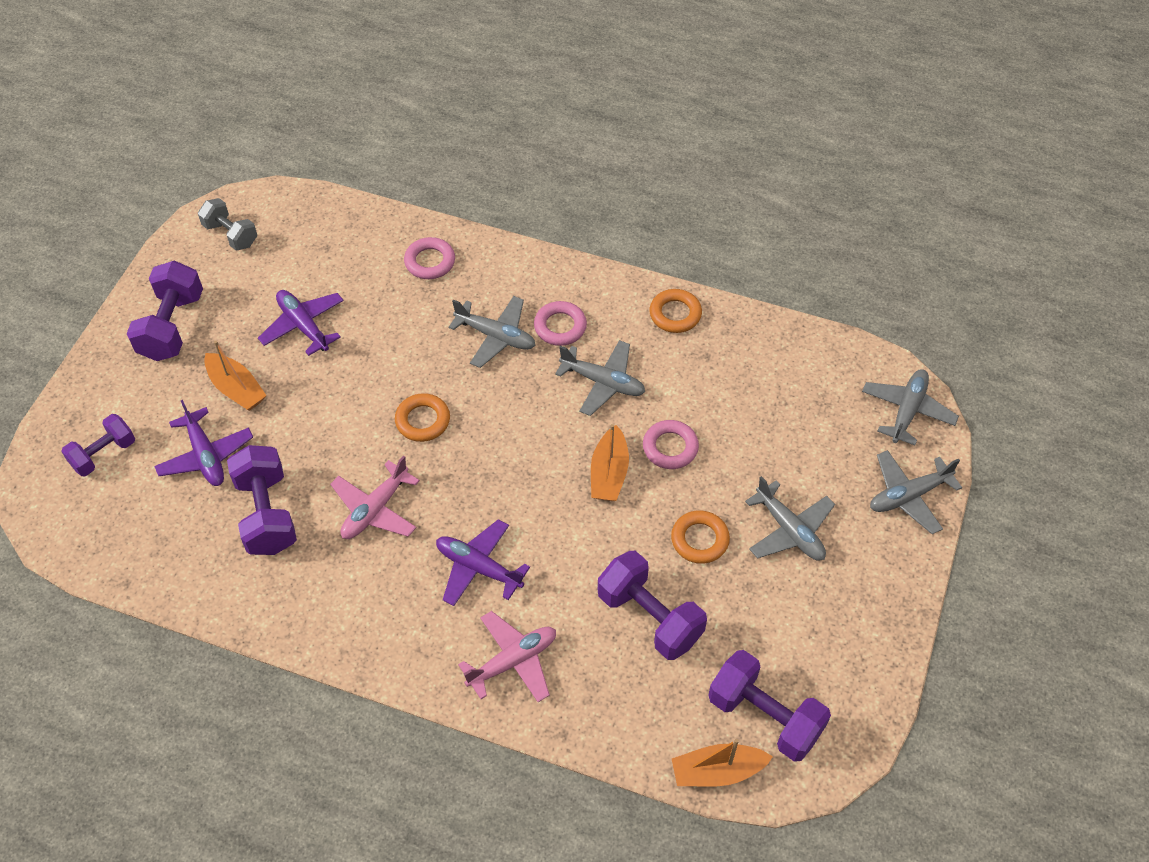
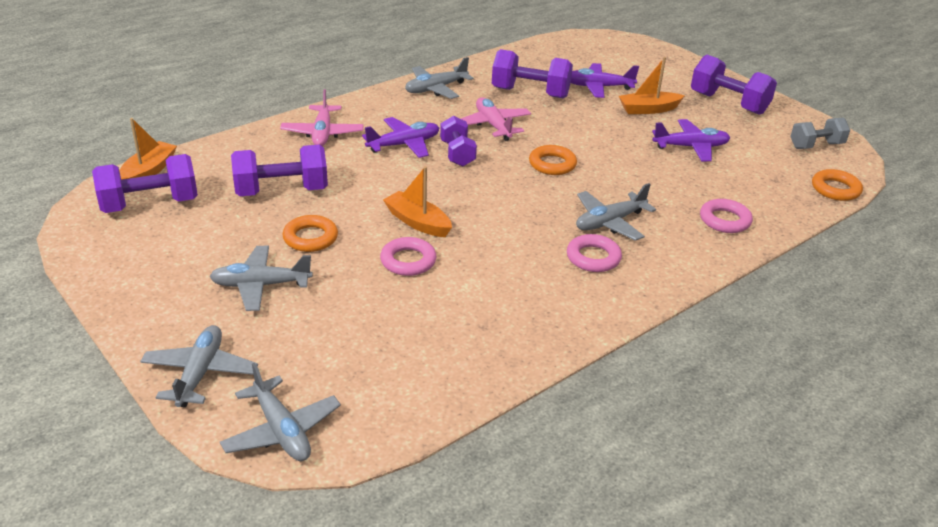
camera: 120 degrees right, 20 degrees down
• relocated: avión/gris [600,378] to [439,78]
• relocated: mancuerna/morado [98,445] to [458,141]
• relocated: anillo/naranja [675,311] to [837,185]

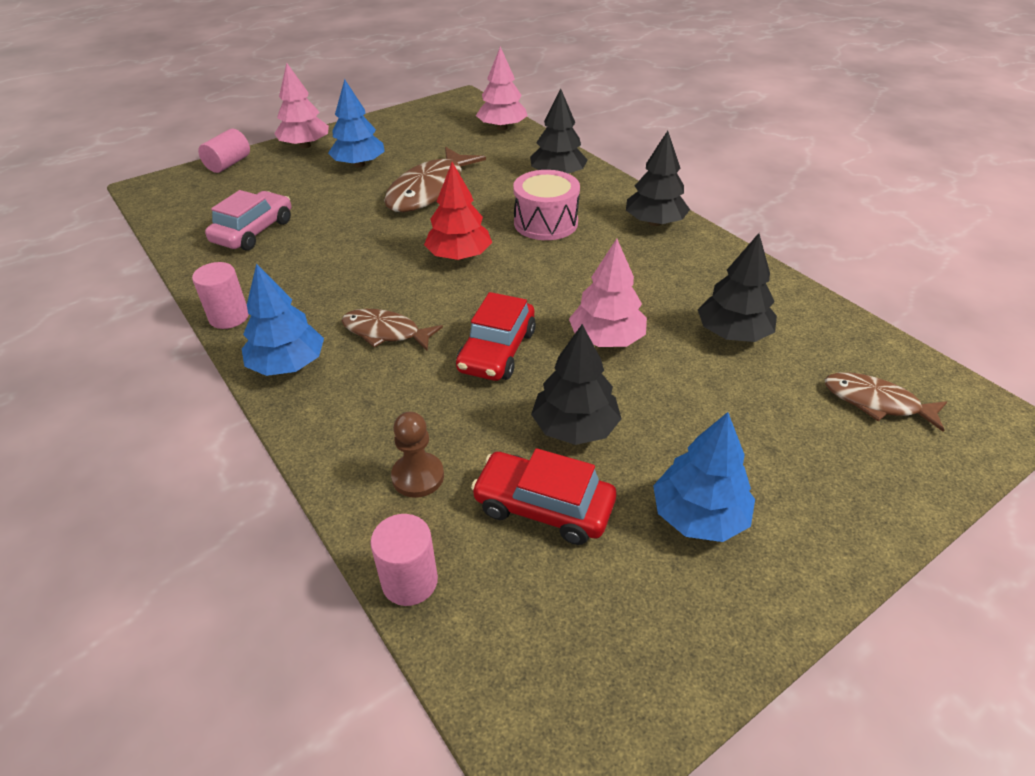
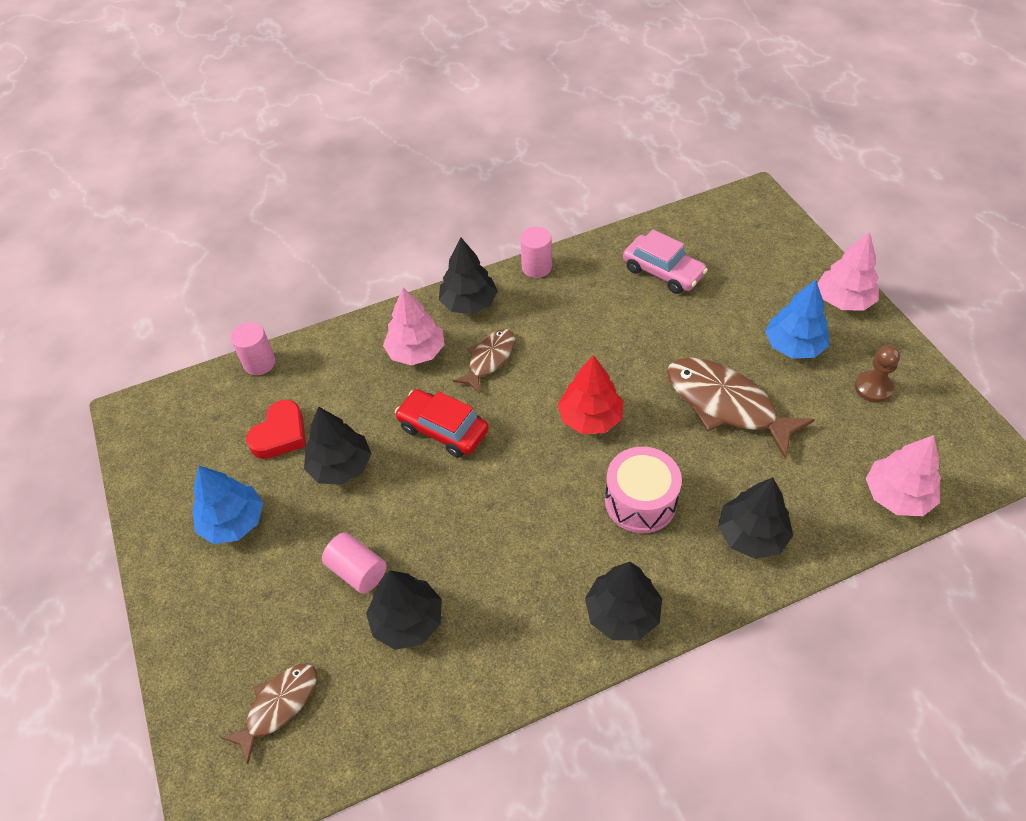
camera: 105 degrees right, 10 degrees up
• exchanged: coche/rojo [543,496] to corazón/rojo [276,429]
• relocated: cilindro/rosa [224,151] to [354,563]
• relocated: árbol/rosa [608,293] to [414,326]
• colour: árbol/azul [283,319] to árbol/negro [468,275]
• relocated: peón/marrón [417,455] to [877,374]

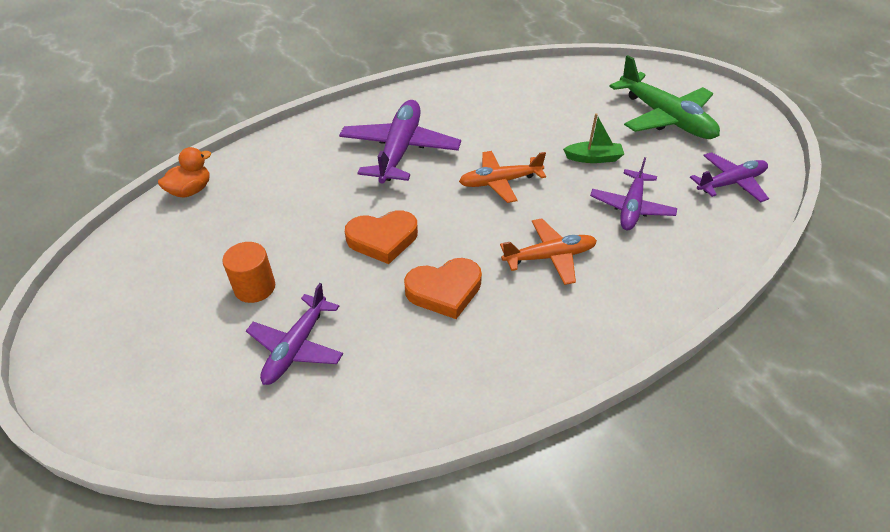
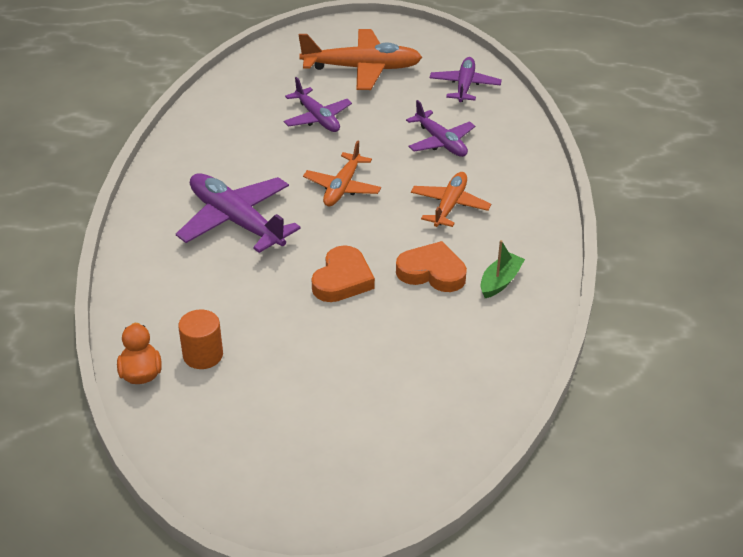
camera: 55 degrees left, 5 degrees down
• relocated: cilindro/naranja [248,272] to [200,339]
• relocated: avión/morado [294,334] to [318,104]
• colour: avión/verde [664,97] to avión/naranja [360,59]
• spun: corazón/naranja [443,288] = [431,266] 90 degrees counterclockwise
• relocated: barco/verde [593,138] to [503,269]

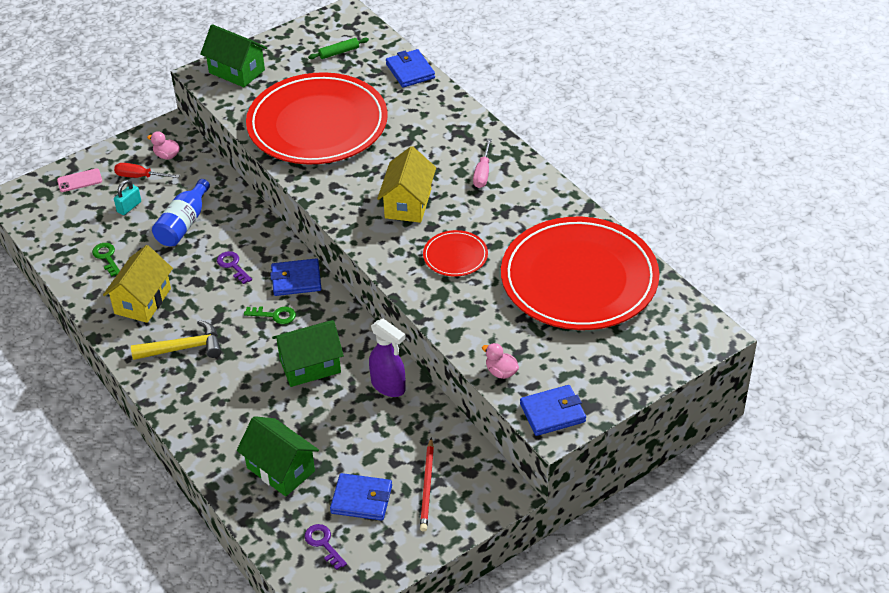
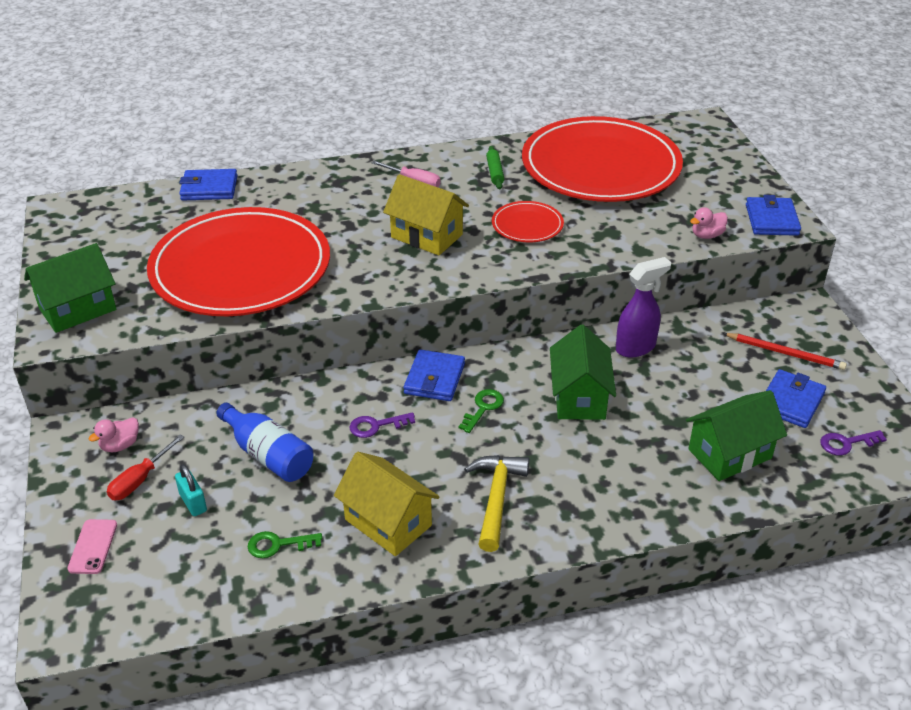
camera: 70 degrees left, 5 degrees down
• relocated: rodillo/verde [338,48] to [495,167]

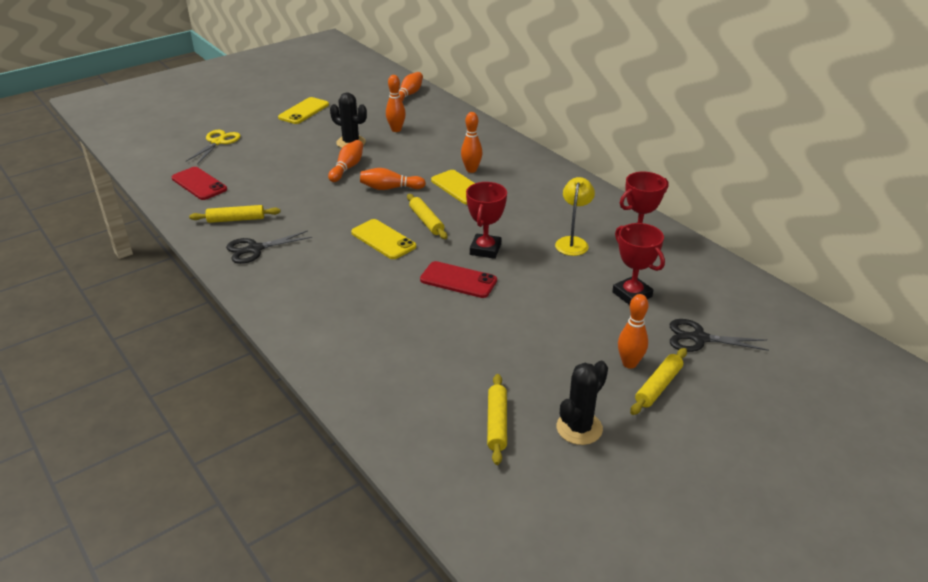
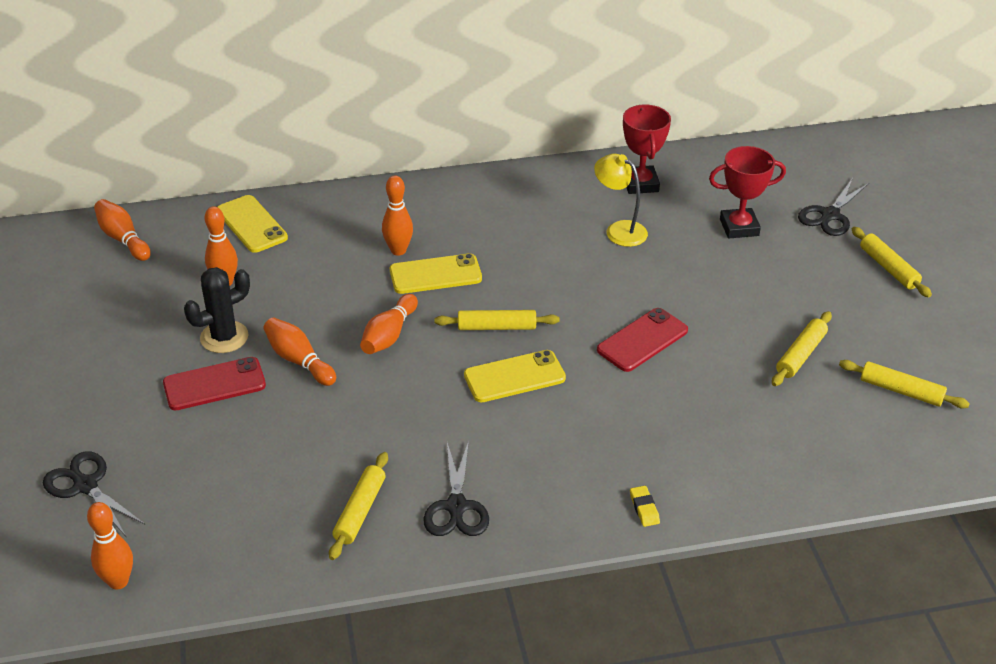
camera: 65 degrees left, 5 degrees up
• colour: tijeras/amarillo [213,147] to tijeras/negro [94,494]
• relocated: bolo/naranja [633,331] to [110,546]
• relocated: móvil/rojo [199,183] to [214,383]
• relocated: móvil/amarillo [303,110] to [253,224]
• appeared: goma de borrar/amarillo [645,506]
• appeared: rodillo/amarillo [802,348]
• missing: trofeo/rojo [486,220]
• missing: cactus/negro [582,403]

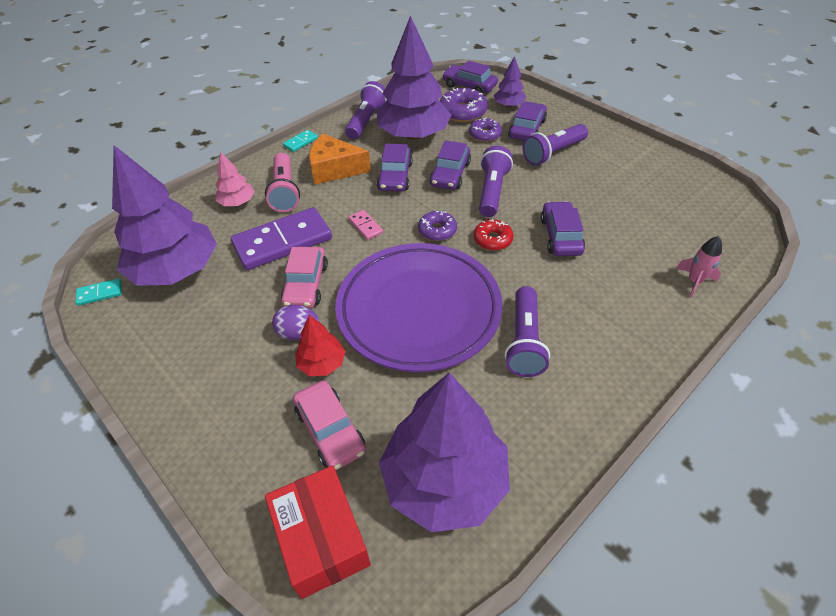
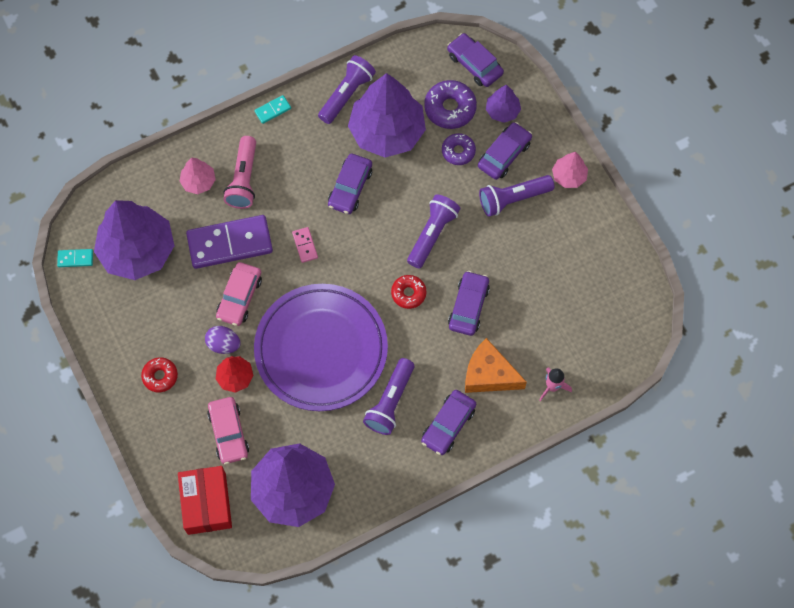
camera: 15 degrees right, 20 degrees up
• appeared: rosquilla/rojo [159,374]
• relocated: coche/morado [450,165] to [448,422]
• relocated: queso/naranja [340,159] to [496,365]
• appeared: árbol/rosa [570,170]
• missing: rosquilla/morado [437,226]

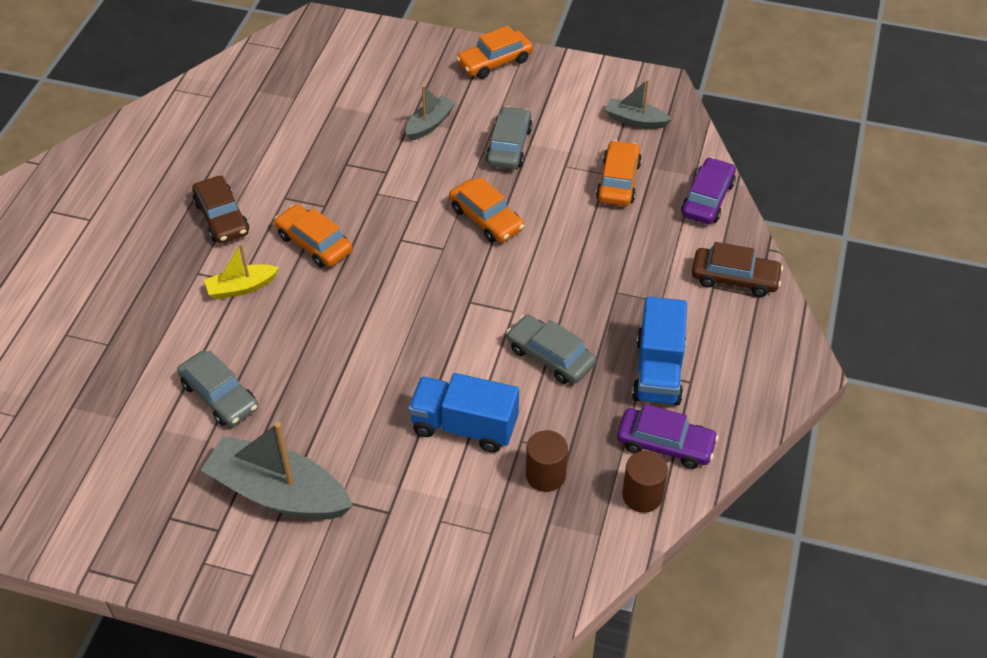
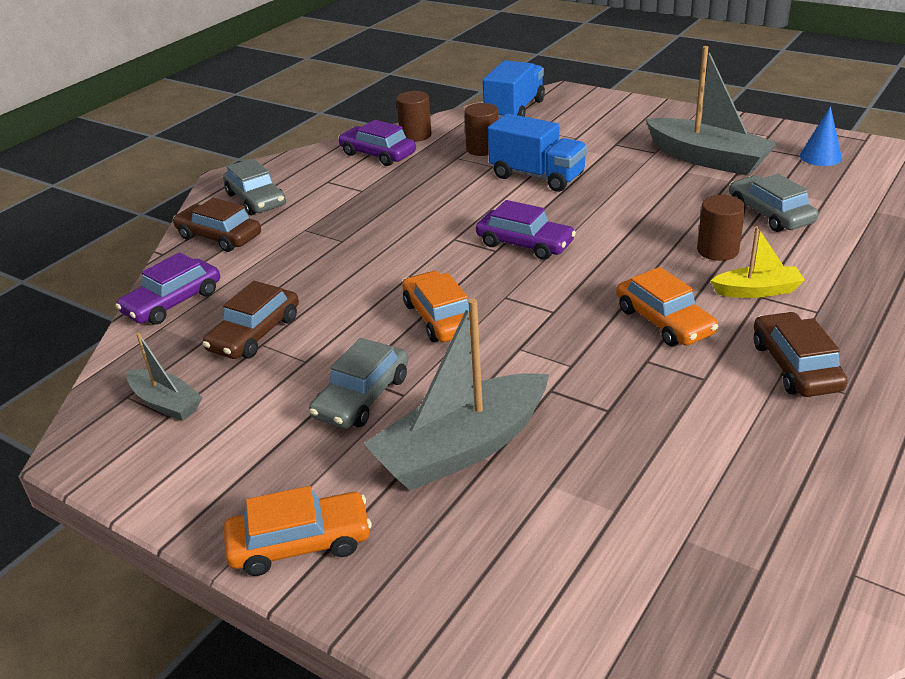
camera: 160 degrees left, 15 degrees down
• colour: coche/naranja [619,173] to coche/marrón [251,320]
• relocated: coche/gris [551,349] to [254,186]
• size: barco/gris [431,112] = [456,394] x1.89
• appeared: coche/morado [526,230]
• relocated: camión/azul [659,351] to [514,89]
• appeared: cilindro/marrón [721,228]
• appeared: cono/azul [821,136]

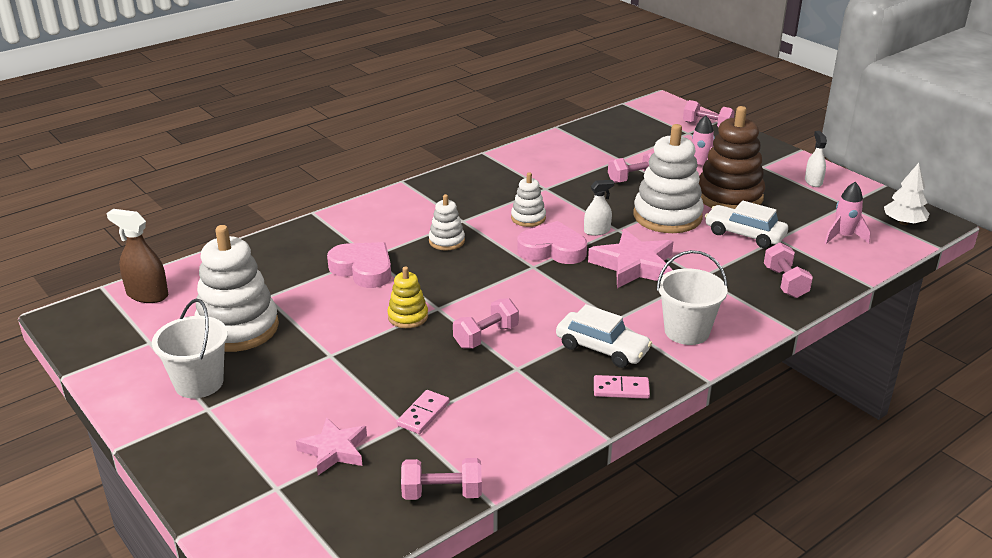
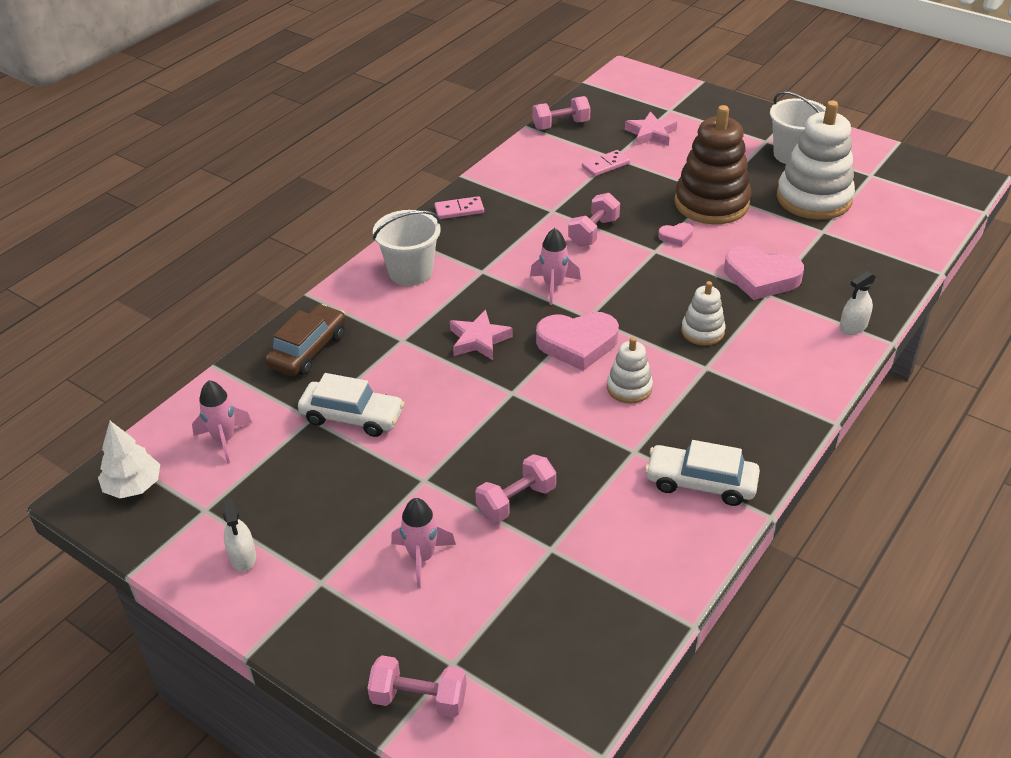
camera: 165 degrees right, 10 degrees up
• exchanged: mancuerna/rosa [788,270] to coche/marrón [305,340]
• size: estrella/rosa [630,258] = [481,335] x0.64
• appeared: cohete/rosa [555,266]
• spun: ficha de dominó/rosa [423,412] = [606,163] 45 degrees clockwise
• relocated: coche/blanco [604,336] to [702,473]
• exchanged: juguete apilable/amarillo [407,297] to corazón/rosa [675,235]
• relocated: juguete apilable/marrón [732,157] to [712,164]
• relocated: pulverizador/blanco [599,208] to [857,303]
• missing: pulverizador/marrón [137,256]
• missing: juguete apilable/blanco [669,178]

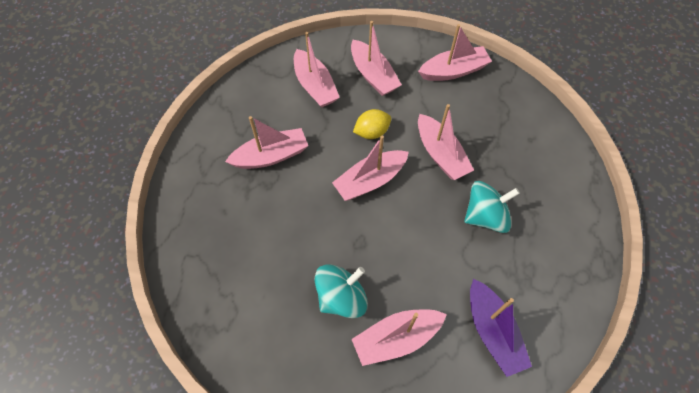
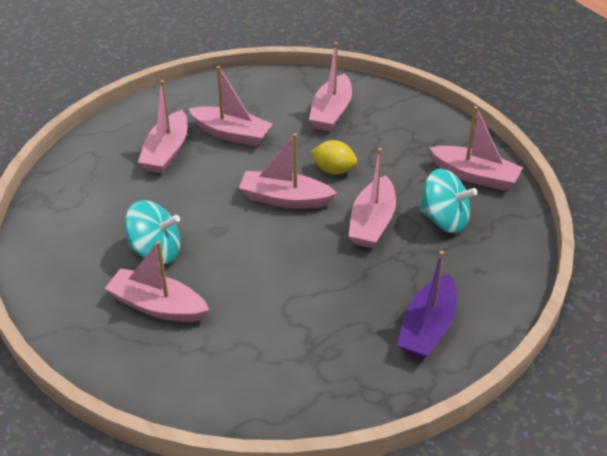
camera: 45 degrees right, 20 degrees down
• relocated: barco/rosa [376,58] to [163,126]
• relocated: barco/morado [501,328] to [427,305]
• relocated: peonza/turquesa [492,207] to [448,201]

